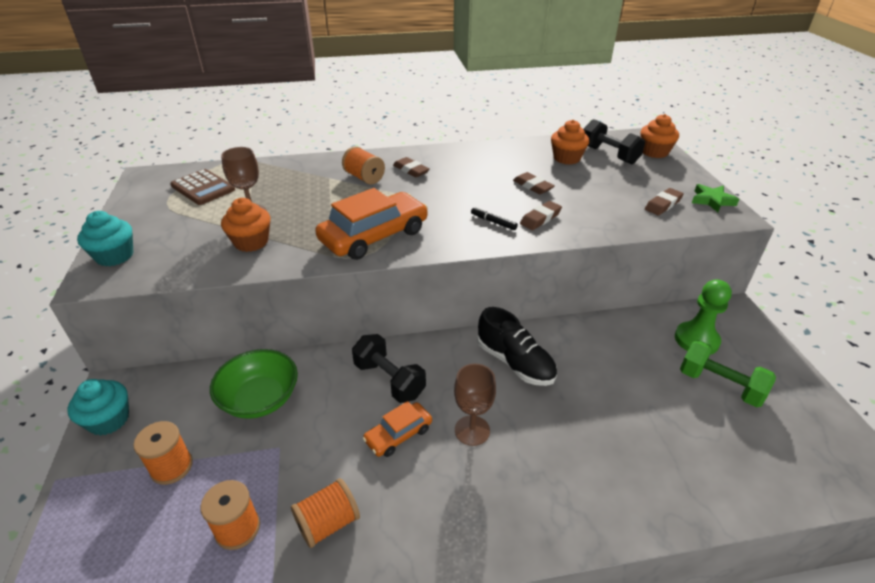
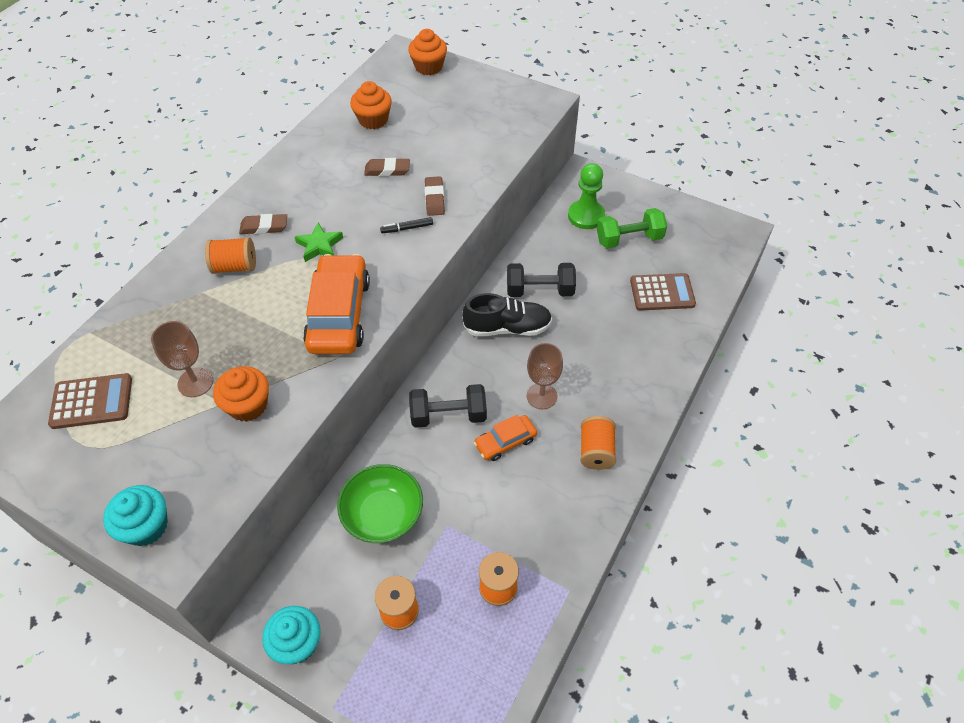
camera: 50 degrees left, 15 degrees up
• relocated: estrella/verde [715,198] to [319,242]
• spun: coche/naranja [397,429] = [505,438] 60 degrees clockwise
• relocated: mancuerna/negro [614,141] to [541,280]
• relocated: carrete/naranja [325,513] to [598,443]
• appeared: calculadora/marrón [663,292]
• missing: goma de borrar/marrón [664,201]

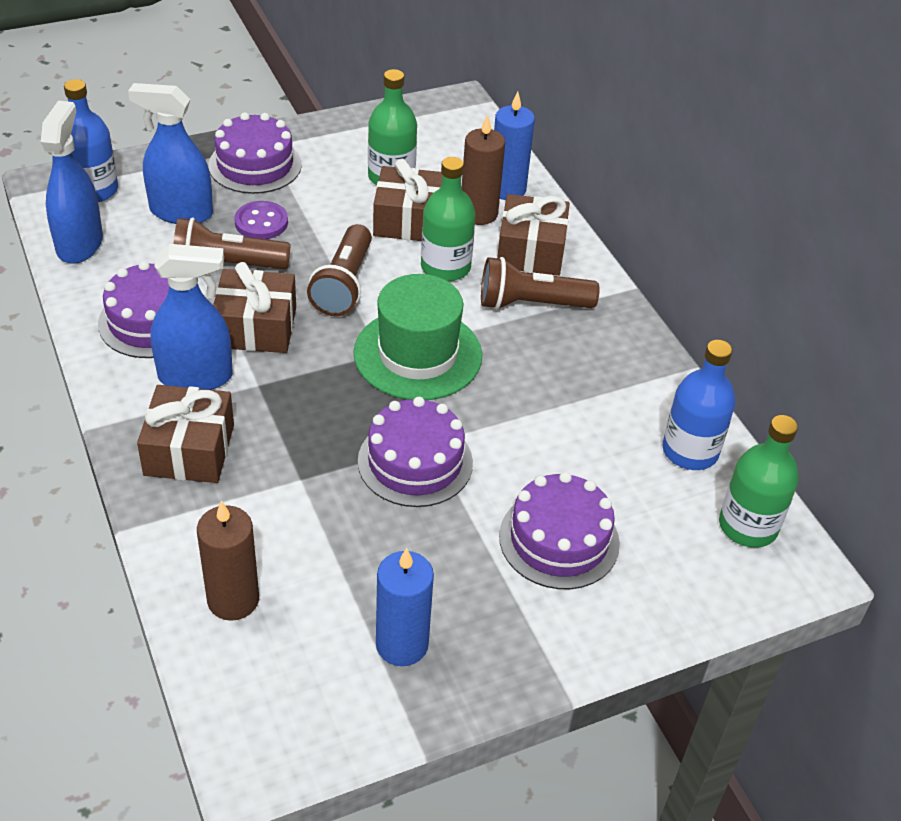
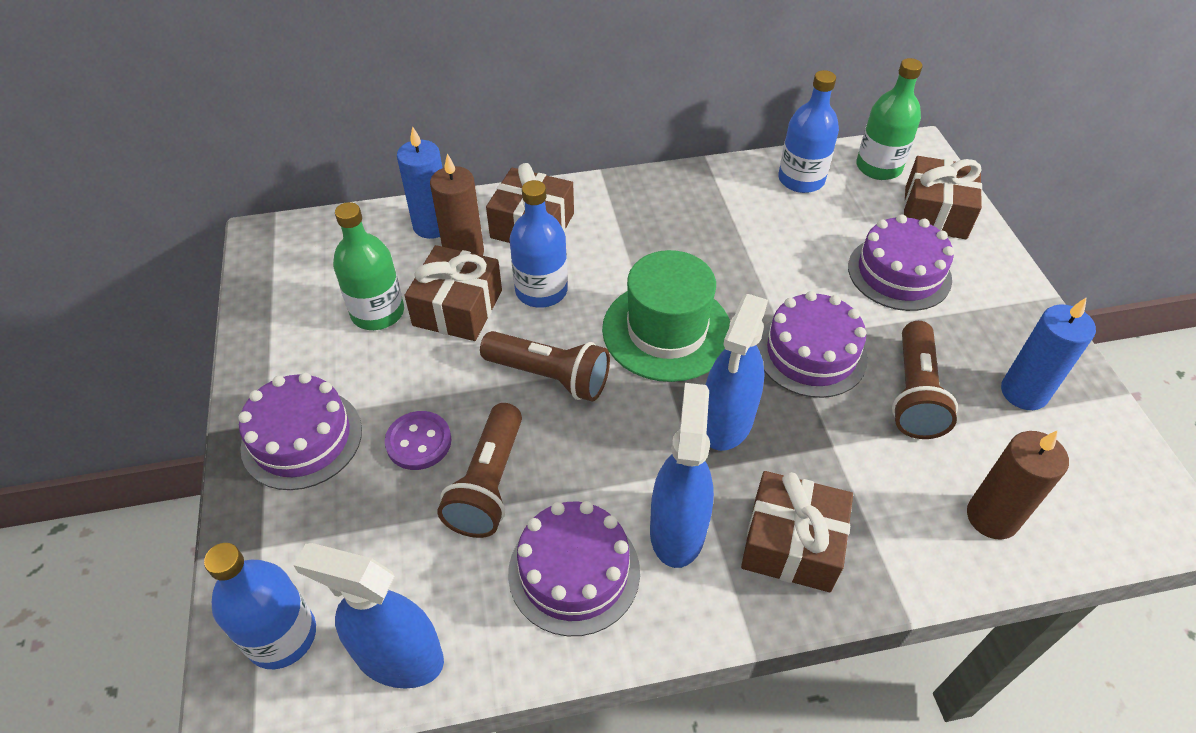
camera: 75 degrees left, 5 degrees up
• colour: botella/verde [448,219] to botella/azul [539,244]
• relocated: pulverizador/azul [170,153] to [737,372]
• relocated: lámpara de mano/marrón [540,283] to [925,380]
• relocated: regalo/marrón [254,307] to [942,197]

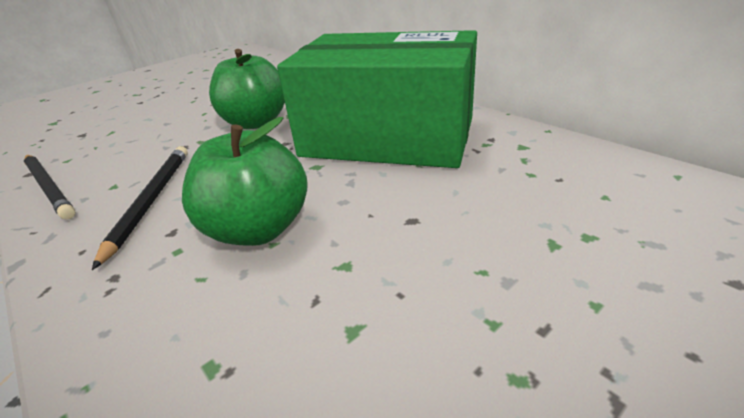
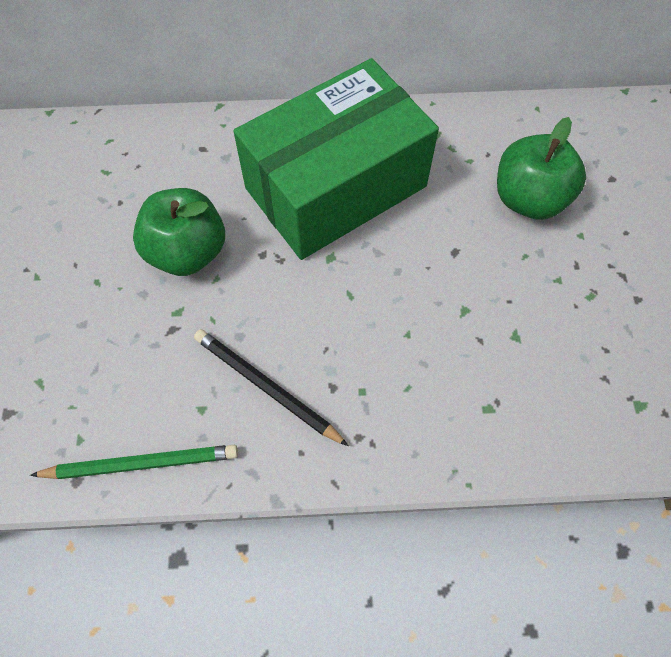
camera: 55 degrees left, 30 degrees up
• colour: lápiz/negro [50,187] to lápiz/verde [134,462]
• relocated: manzana/verde [245,181] to [541,168]

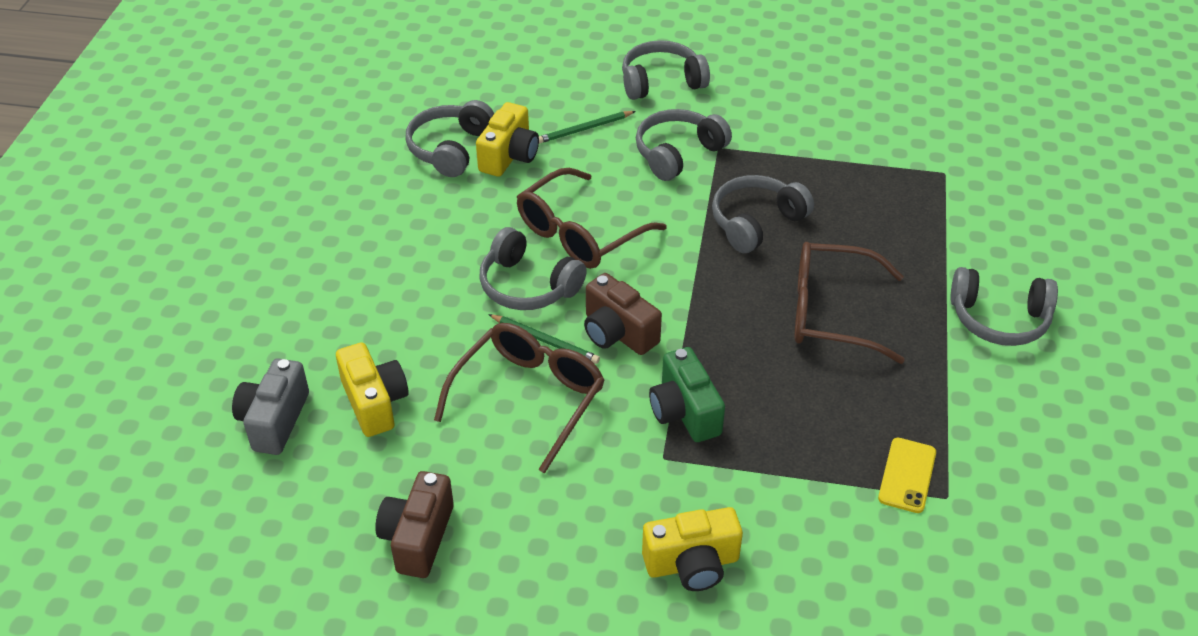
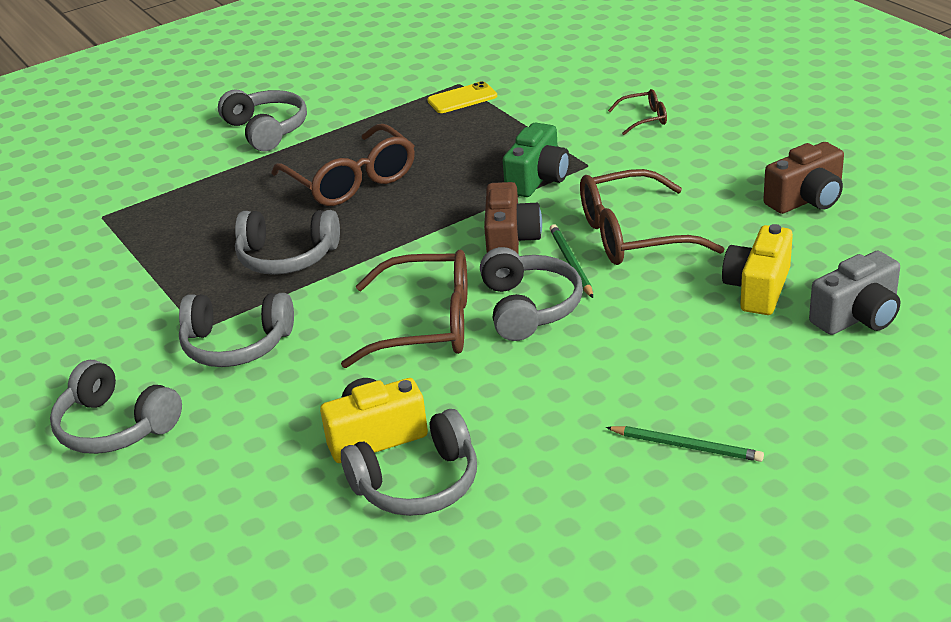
camera: 130 degrees left, 10 degrees down
• relocated: lápiz/verde [587,127] to [685,444]
• exchanged: cámara/amarillo [692,549] to gafas/marrón [637,112]

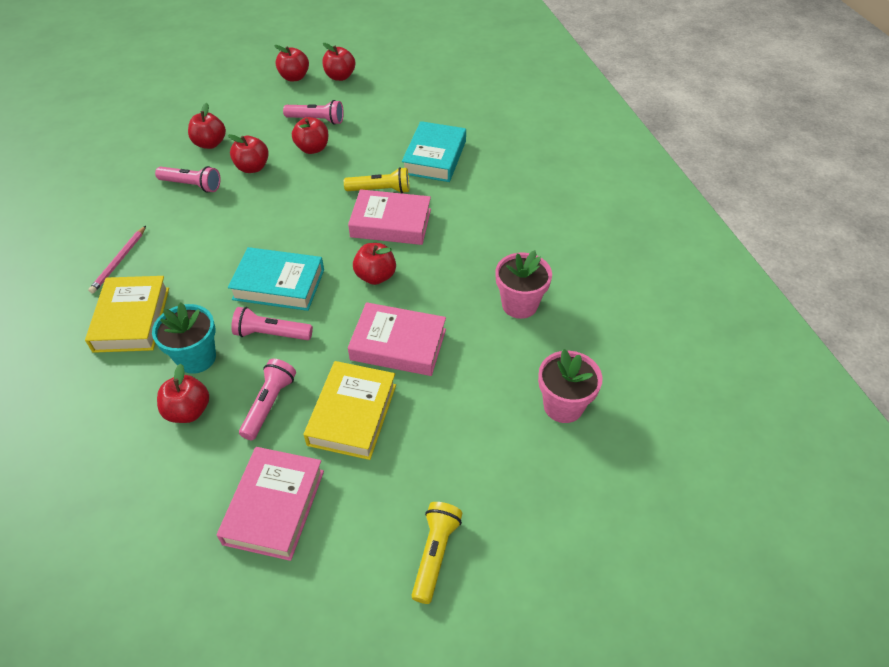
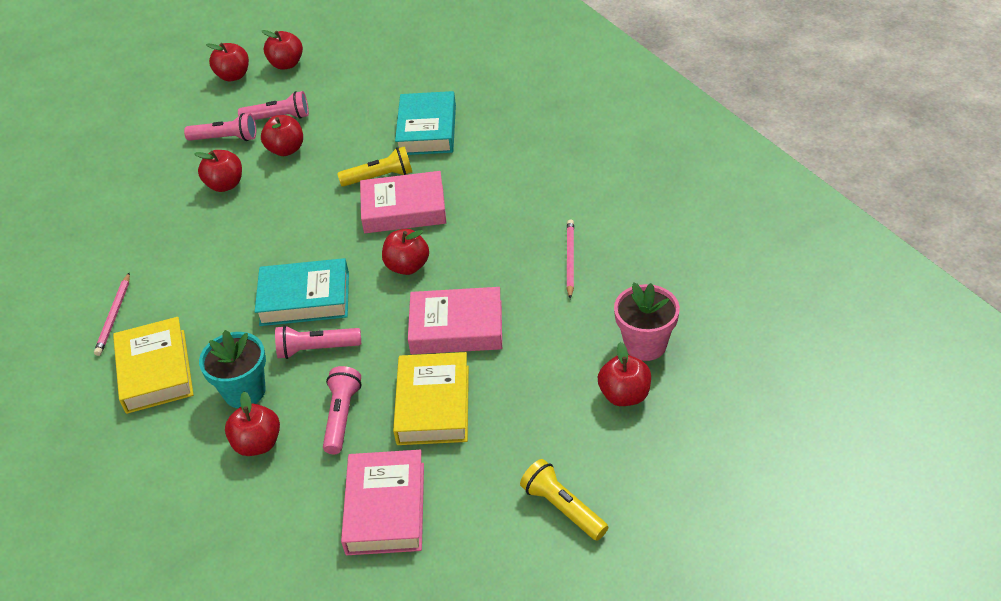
camera: 10 degrees left, 5 degrees down
• relocated: lámpara de mano/rosa [188,179] to [220,127]
• spun: lámpara de mano/amarillo [437,553] = [564,499] 45 degrees counterclockwise
• exchanged: maceta/rosa [523,284] to lápiz/rosa [570,259]
• relocated: manzana/rojo [207,126] to [624,374]

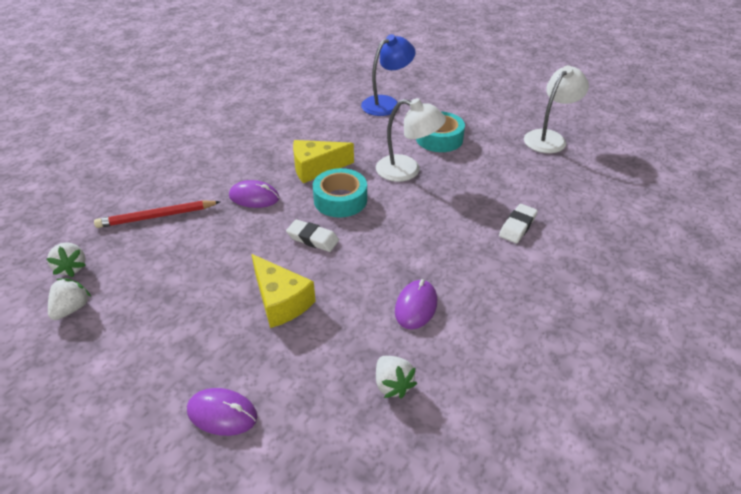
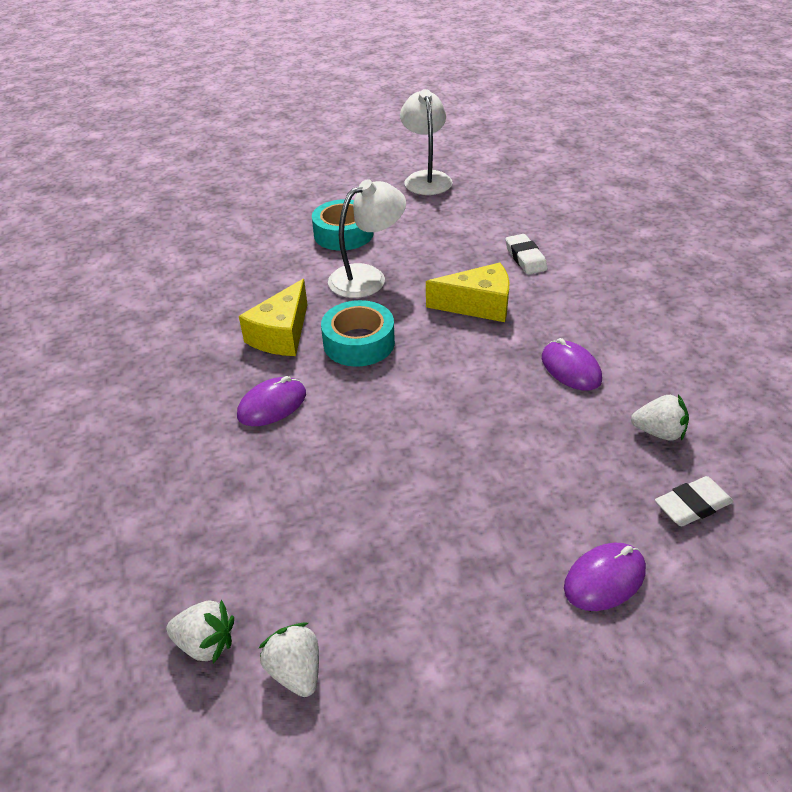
camera: 50 degrees left, 0 degrees up
• relocated: queso/amarillo [283,291] to [467,292]
• relocated: goma de borrar/blanco [312,235] to [694,501]
• missing: lápiz/rojo [157,214]
• missing: lámpara/azul [388,75]

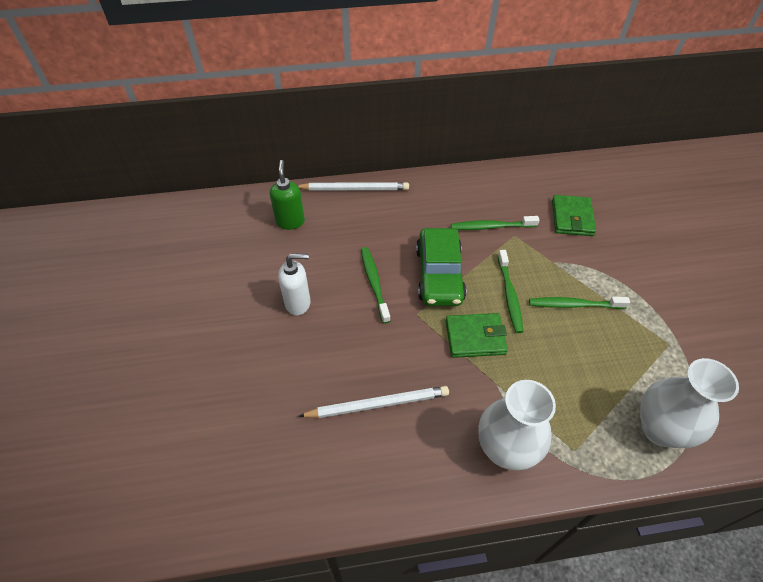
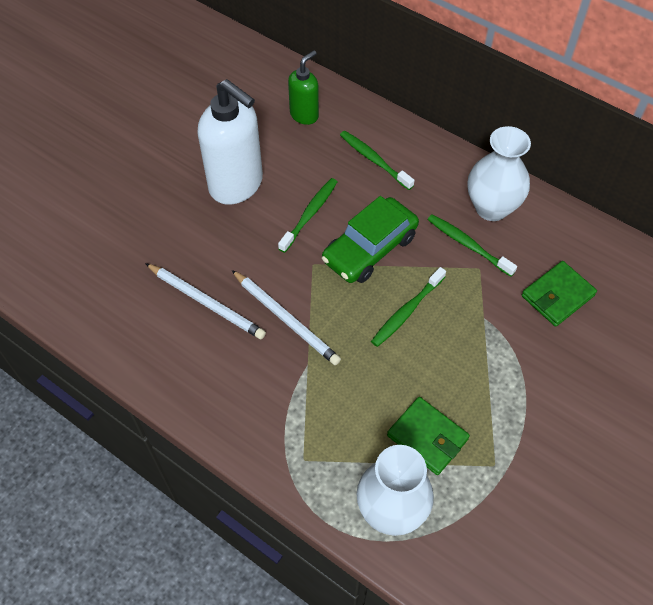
camera: 45 degrees right, 5 degrees up
• size: dispensador de jabón/blanco [294,284] = [230,142] x1.83
• relocated: lápiz/blanco [353,186] to [286,317]
• relocated: cepillo de dientes/verde [579,303] to [377,160]
• relocated: cartera/verde [477,335] to [428,436]
• relocated: florero/blanco [517,425] to [499,173]

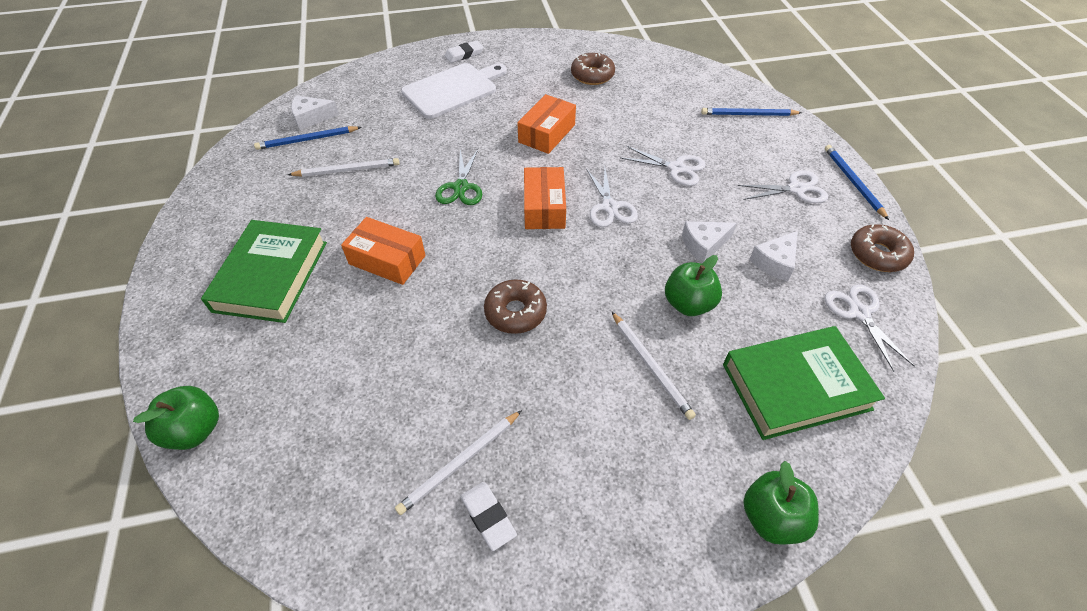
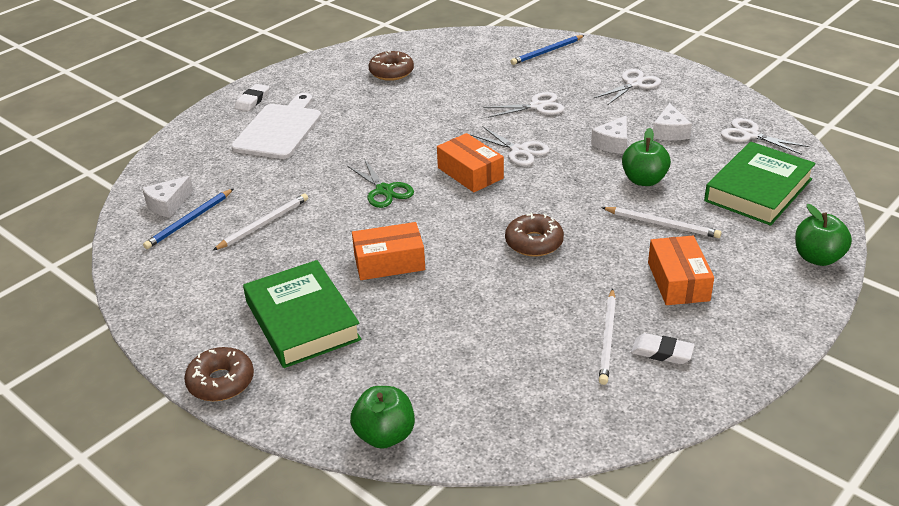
camera: 35 degrees left, 15 degrees down
• relocated: rosquilla/marrón [882,248] to [219,374]
• relocated: caja/naranja [546,124] to [681,270]
• missing: lápiz/azul [857,182]

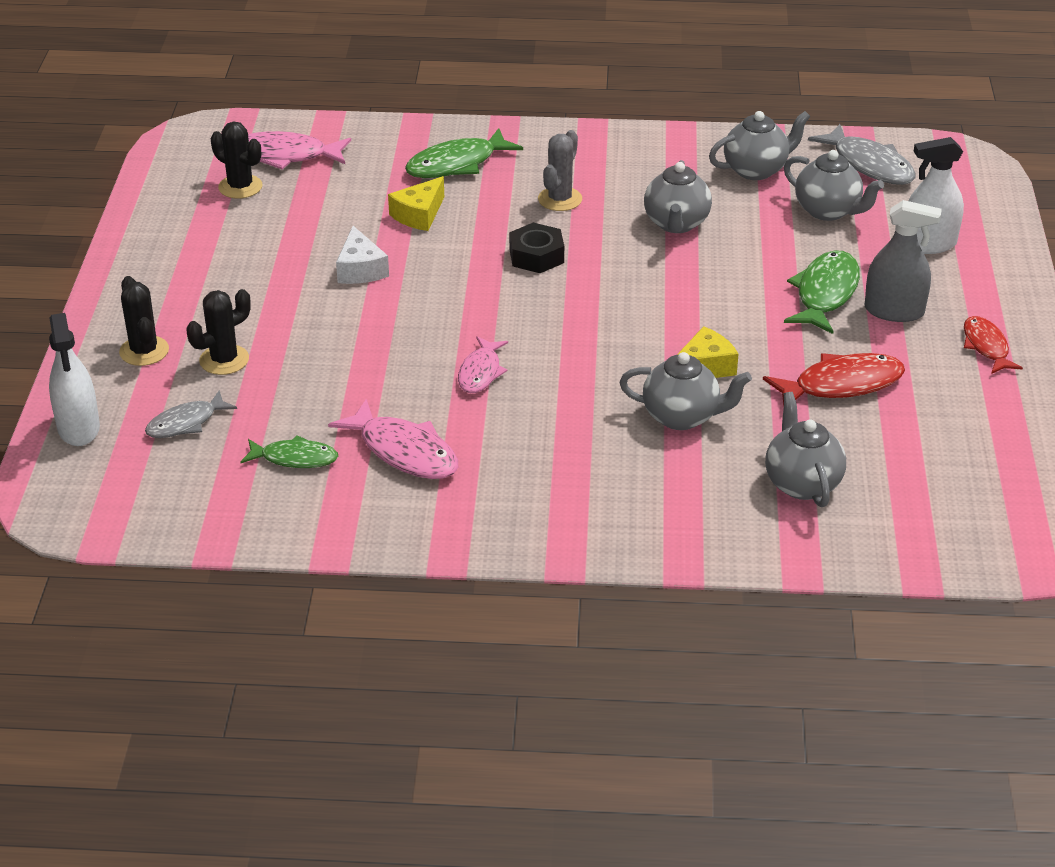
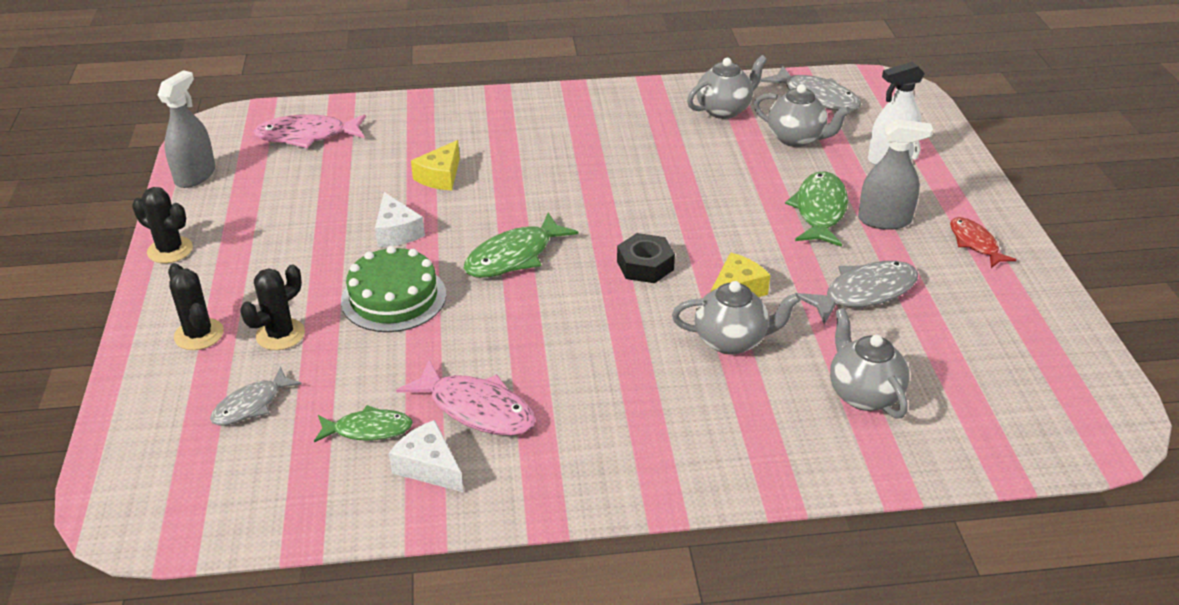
camera: 10 degrees left, 0 degrees up
• relocated: cactus/negro [237,160] to [162,225]
• appeared: pulverizador/gris [186,129]
• appeared: tarta/verde [393,289]
• appeared: queso/blanco [426,456]
• relocated: pez/verde [464,153] to [521,245]
• relocated: tuerca/negro [536,248] to [646,258]
• colour: pez/rojo [834,379] to pez/gris [857,292]
• missing: pulverizador/blanco [74,379]
• missing: pez/rosa [483,364]
• missing: cactus/gris [560,170]
• missing: tetera/gris [678,196]

